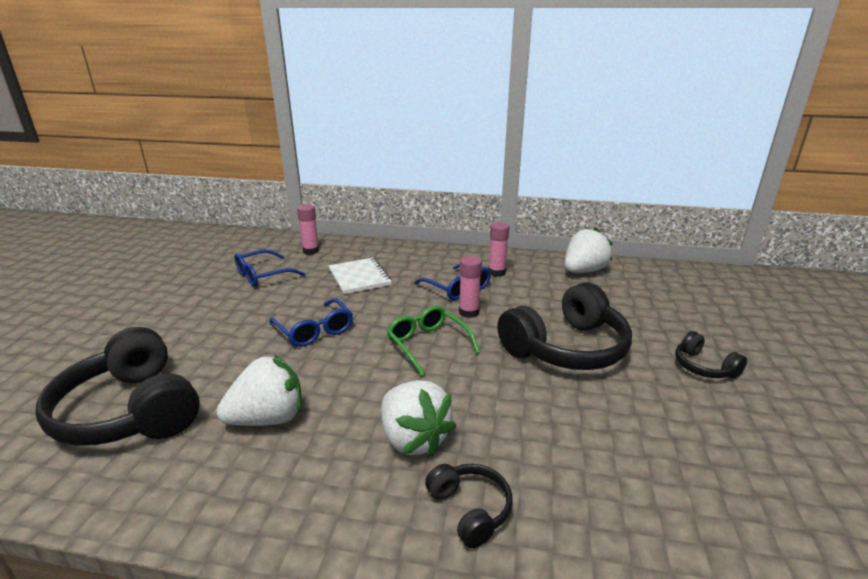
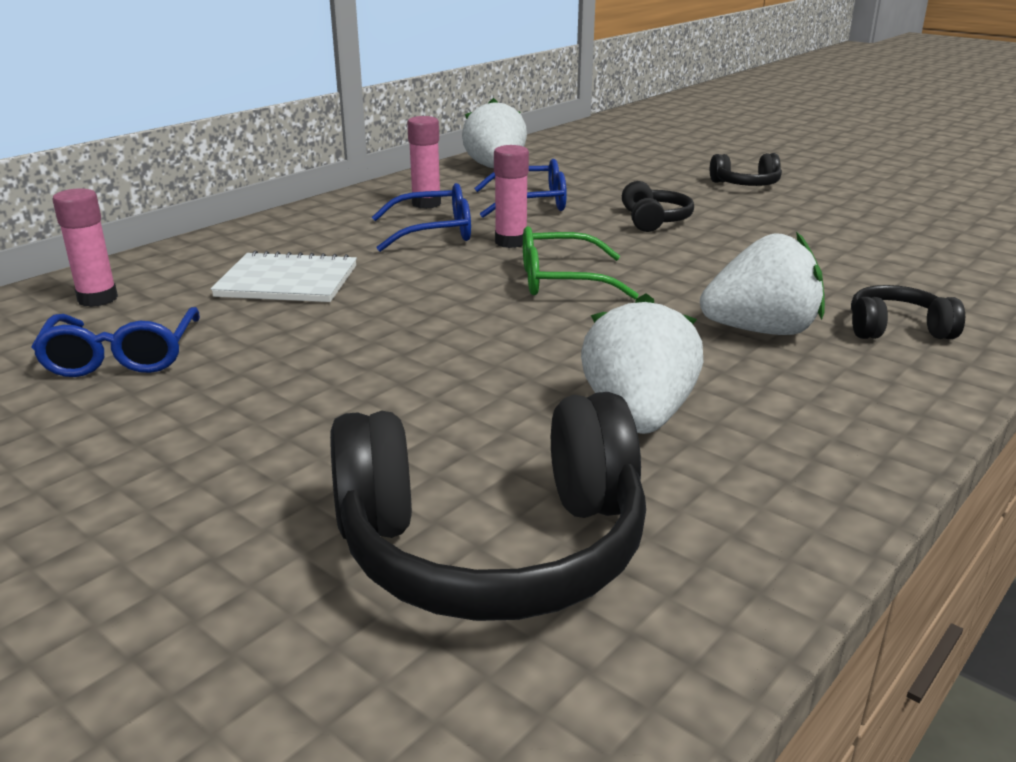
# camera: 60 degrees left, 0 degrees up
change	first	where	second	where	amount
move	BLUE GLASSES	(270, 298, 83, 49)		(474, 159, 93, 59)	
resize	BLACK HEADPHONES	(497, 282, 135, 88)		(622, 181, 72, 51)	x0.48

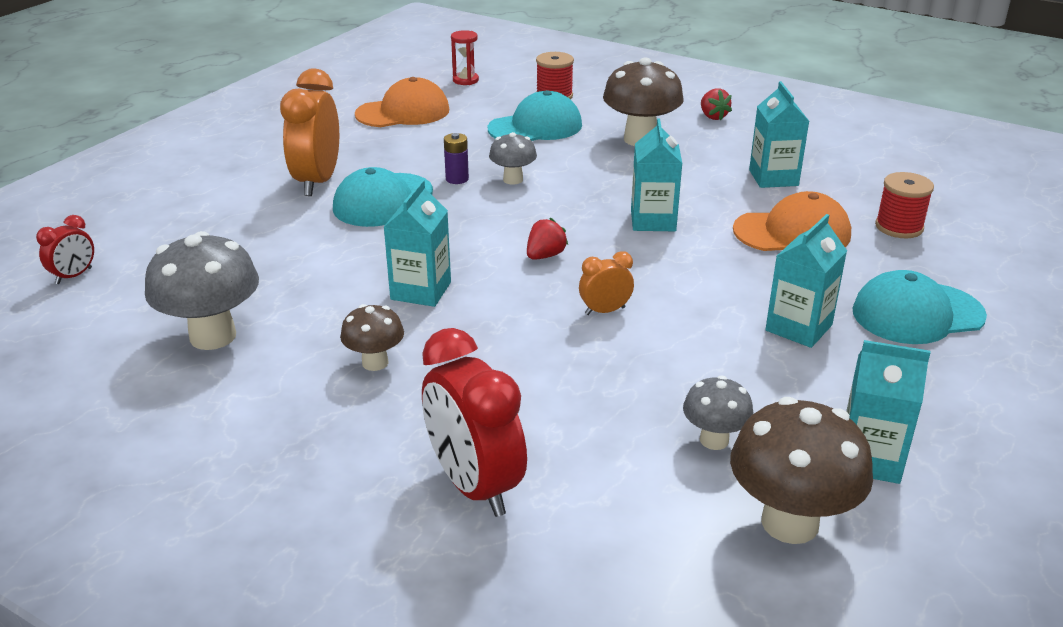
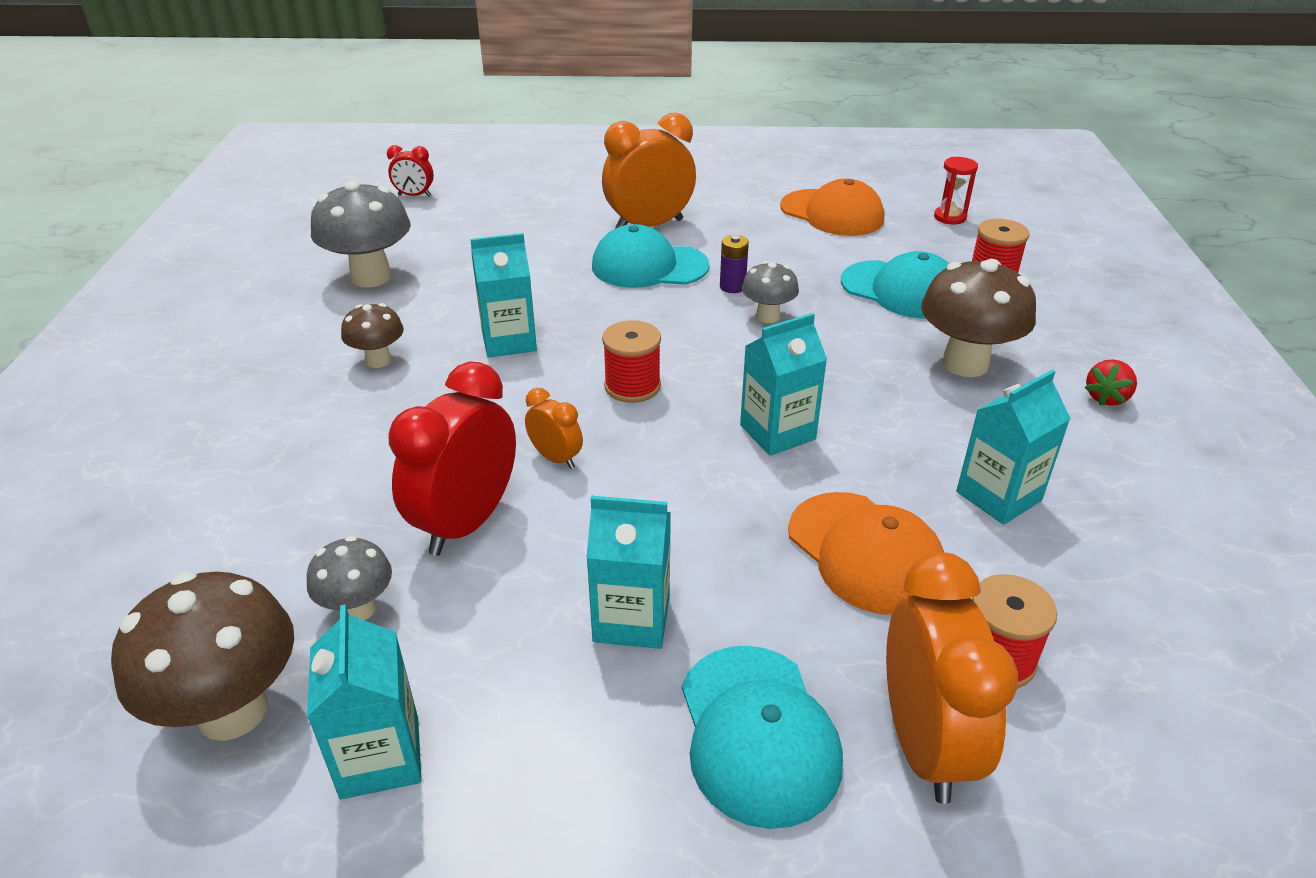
# camera: 60 degrees right, 5 degrees up
change	first	where	second	where	amount
insert			ORANGE CLOCK	(886, 552, 132, 252)	
move	RED CLOCK	(422, 328, 105, 189)		(388, 361, 128, 195)	
replace	RED STRAWBERRY	(527, 218, 41, 42)	RED SPOOL	(602, 320, 59, 83)	
rotate	TURQUOISE CAP	(852, 270, 135, 74)		(682, 646, 161, 183)	150 degrees counterclockwise

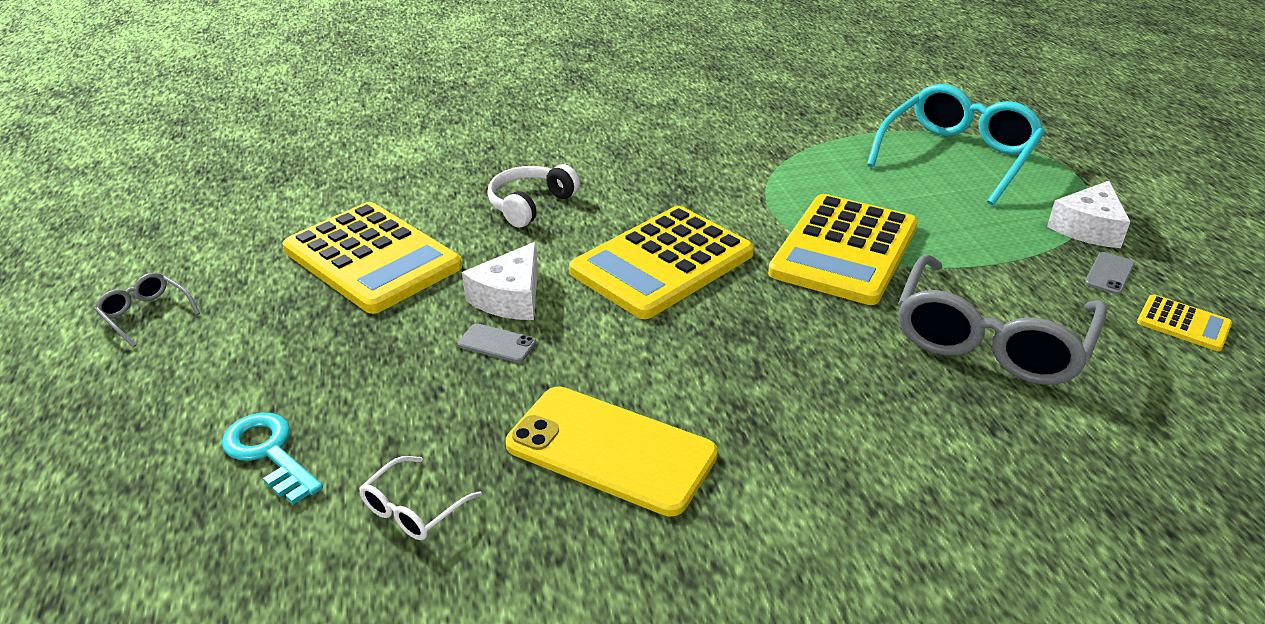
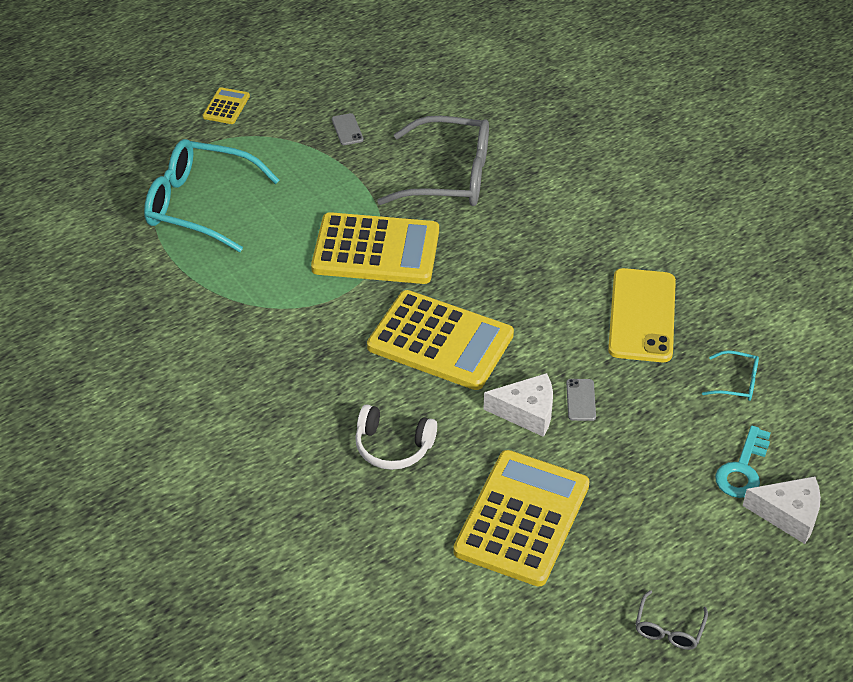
# camera: 110 degrees left, 10 degrees up
change	first	where	second	where	amount
move	WHITE CHEESE	(1047, 181, 84, 67)		(743, 476, 78, 68)	
move	YELLOW CALCULATOR	(1137, 294, 95, 57)		(203, 87, 47, 37)	
recolor	WHITE GLASSES	(359, 456, 123, 84)	TURQUOISE GLASSES	(702, 350, 57, 51)	
rotate	GREY PHONE	(1085, 252, 50, 43)		(332, 113, 31, 32)	60 degrees clockwise

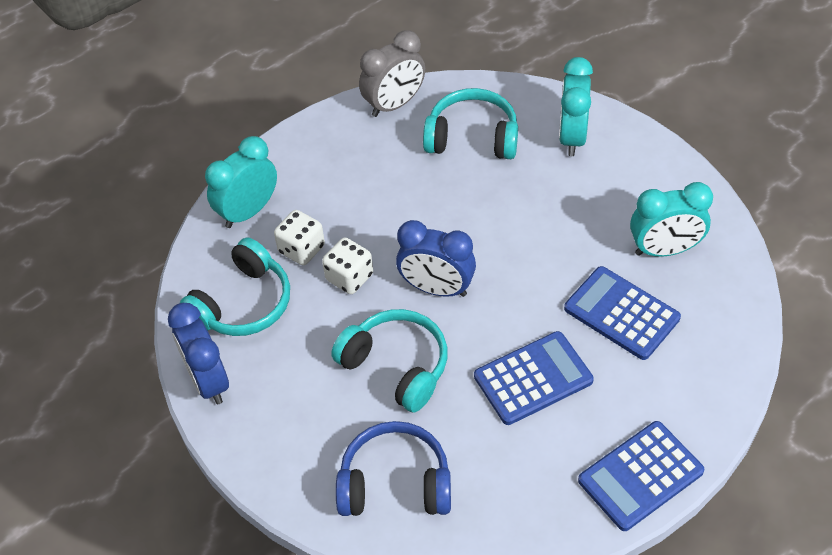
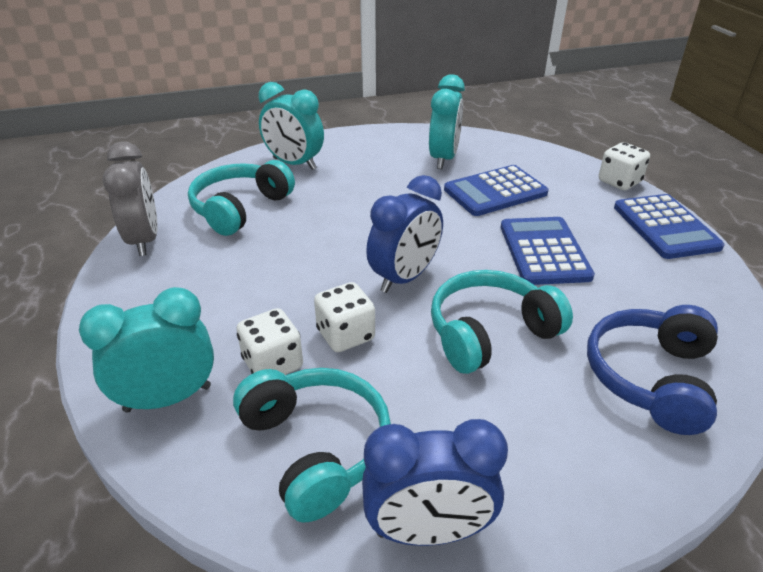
# camera: 70 degrees left, 15 degrees down
change	first	where	second	where	amount
insert			WHITE DICE	(599, 142, 51, 48)	
rotate	TURQUOISE CLOCK	(205, 136, 72, 92)		(79, 287, 135, 126)	90 degrees clockwise

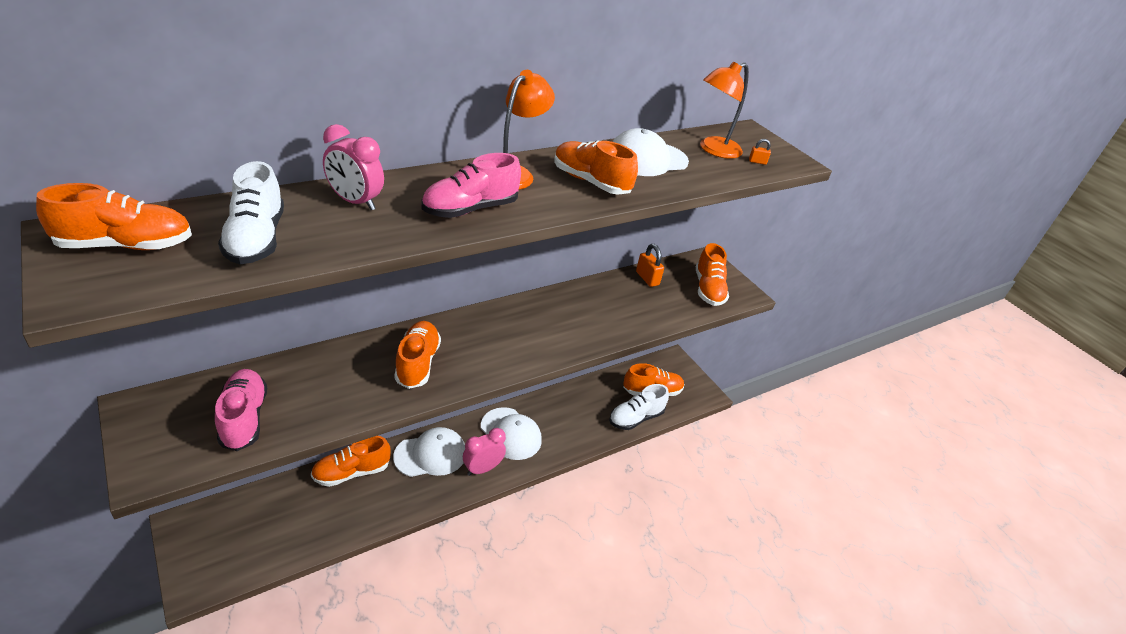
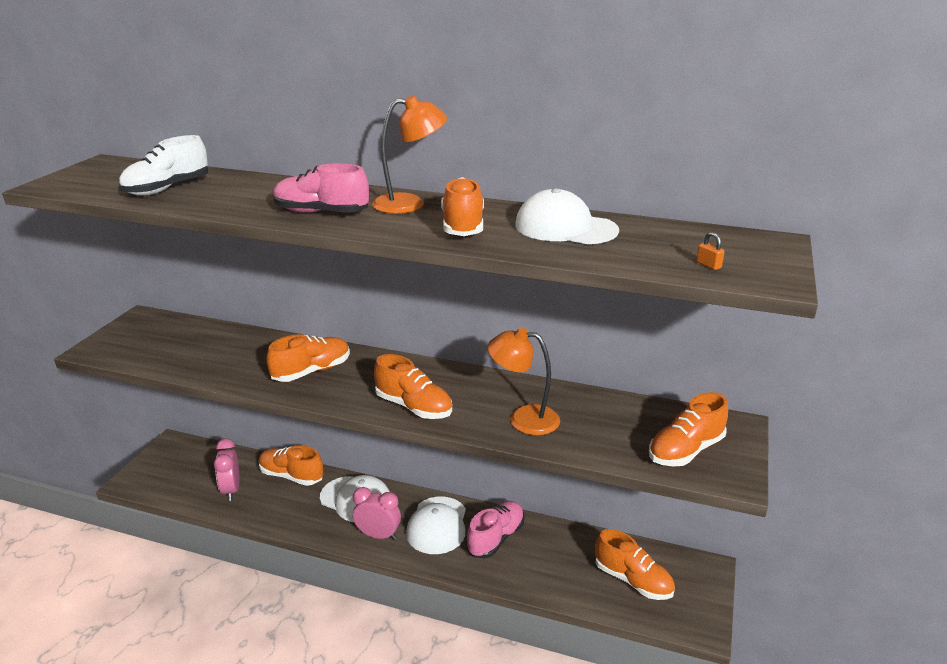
# camera: 55 degrees right, 10 degrees down
change	first	where	second	where	amount
delete	WHITE SHOE	(609, 384, 60, 46)			
delete	ORANGE PADLOCK	(636, 244, 28, 43)			
move	ORANGE SHOE	(36, 183, 156, 67)		(374, 354, 78, 65)	
move	PINK SHOE	(215, 369, 52, 82)		(467, 501, 57, 57)	
move	PINK CLOCK	(323, 124, 61, 86)		(214, 438, 25, 63)	
move	ORANGE LAMP	(700, 62, 49, 97)		(487, 328, 73, 107)	

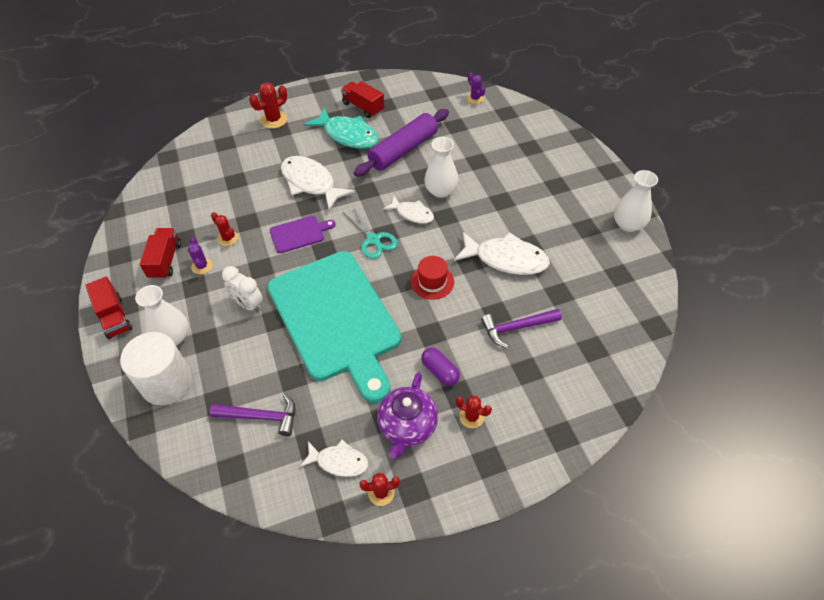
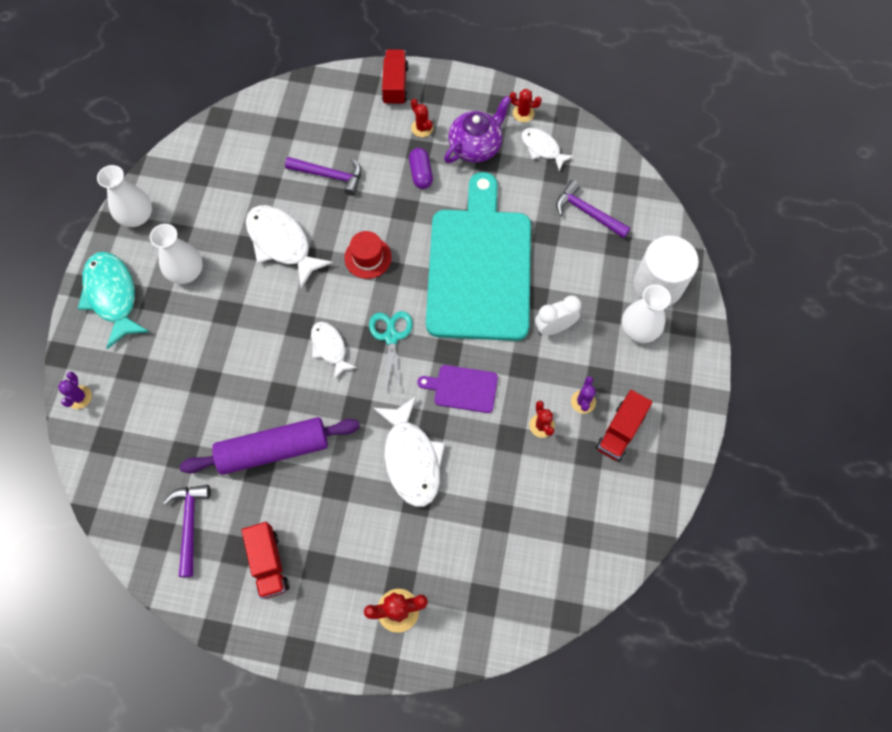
# camera: 150 degrees left, 15 degrees up
change	first	where	second	where	amount
insert			PURPLE HAMMER	(163, 485, 48, 92)	
move	RED TRUCK	(85, 277, 47, 62)		(382, 49, 27, 56)	
move	TURQUOISE FISH	(304, 108, 75, 41)		(78, 252, 71, 97)	
move	WHITE VASE	(424, 137, 34, 61)		(150, 224, 53, 60)	
move	PURPLE CACTUS	(467, 73, 18, 31)		(58, 372, 34, 37)	
rotate	WHITE CLOCK	(222, 266, 41, 46)		(535, 295, 46, 41)	90 degrees counterclockwise

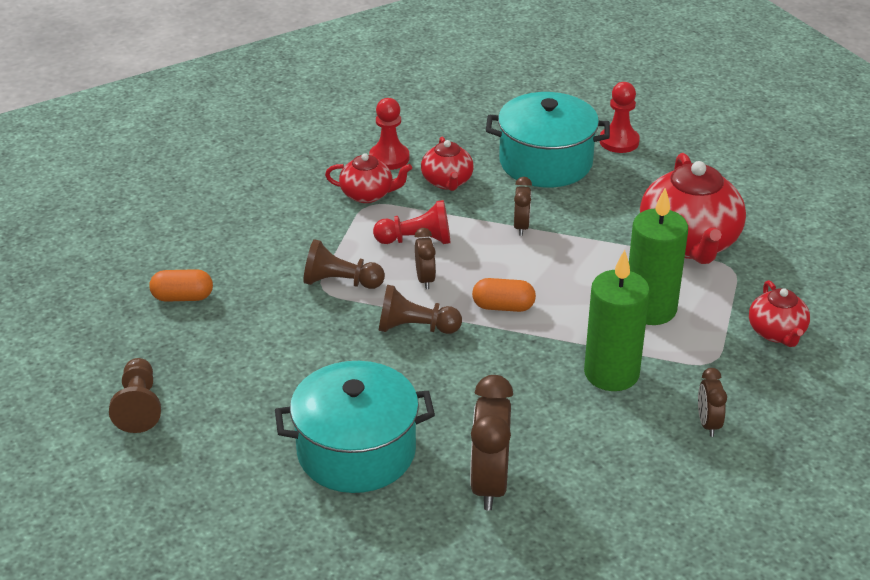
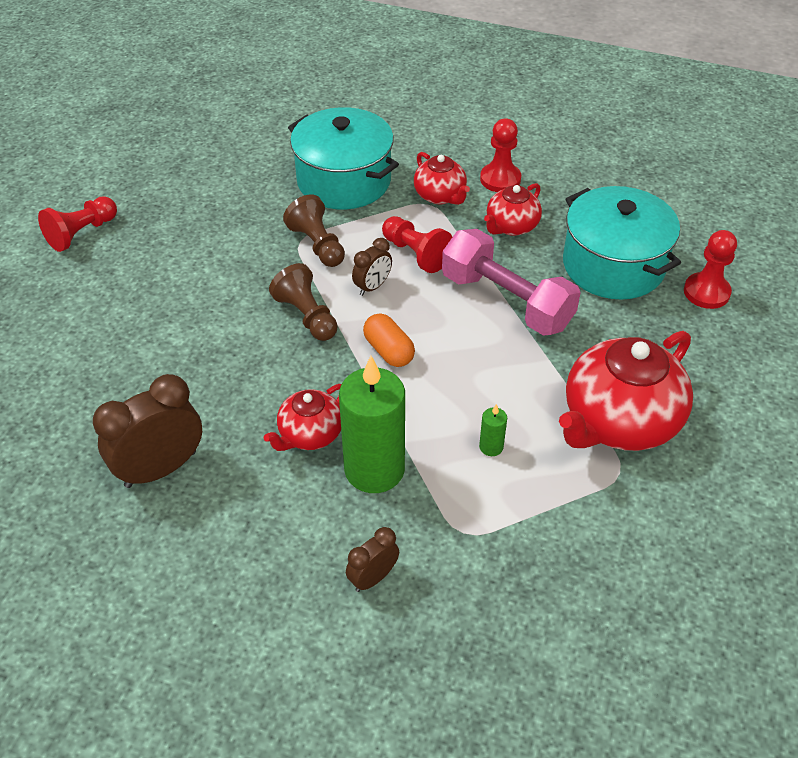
# camera: 50 degrees right, 10 degrees up
change	first	where	second	where	amount
delete	ORANGE CAPSULE	(149, 269, 64, 33)			
move	TURQUOISE POT	(275, 361, 160, 132)		(288, 107, 111, 102)	
move	RED TEAPOT	(749, 280, 61, 67)		(264, 384, 78, 67)	
replace	BROWN CLOCK	(514, 177, 18, 59)	PINK DUMBBELL	(442, 229, 139, 107)	
recolor	BROWN PAWN	(109, 358, 52, 75)	RED PAWN	(38, 196, 79, 56)	
resize	GREEN CANDLE	(629, 188, 59, 137)		(479, 404, 28, 52)	x0.41

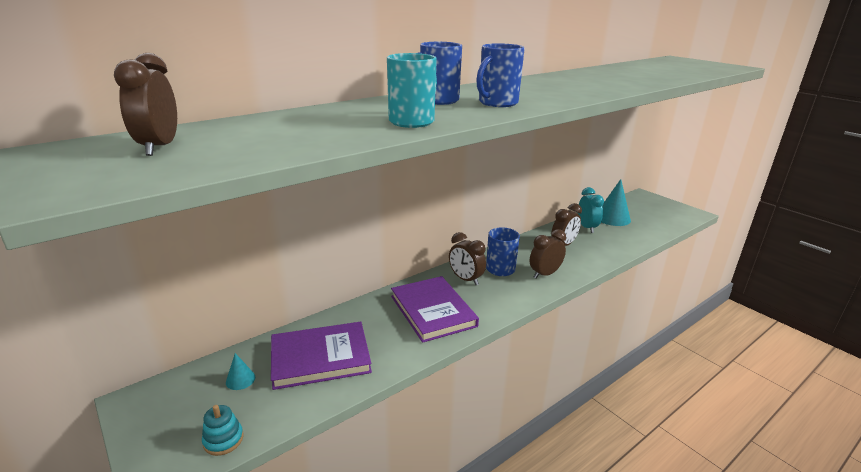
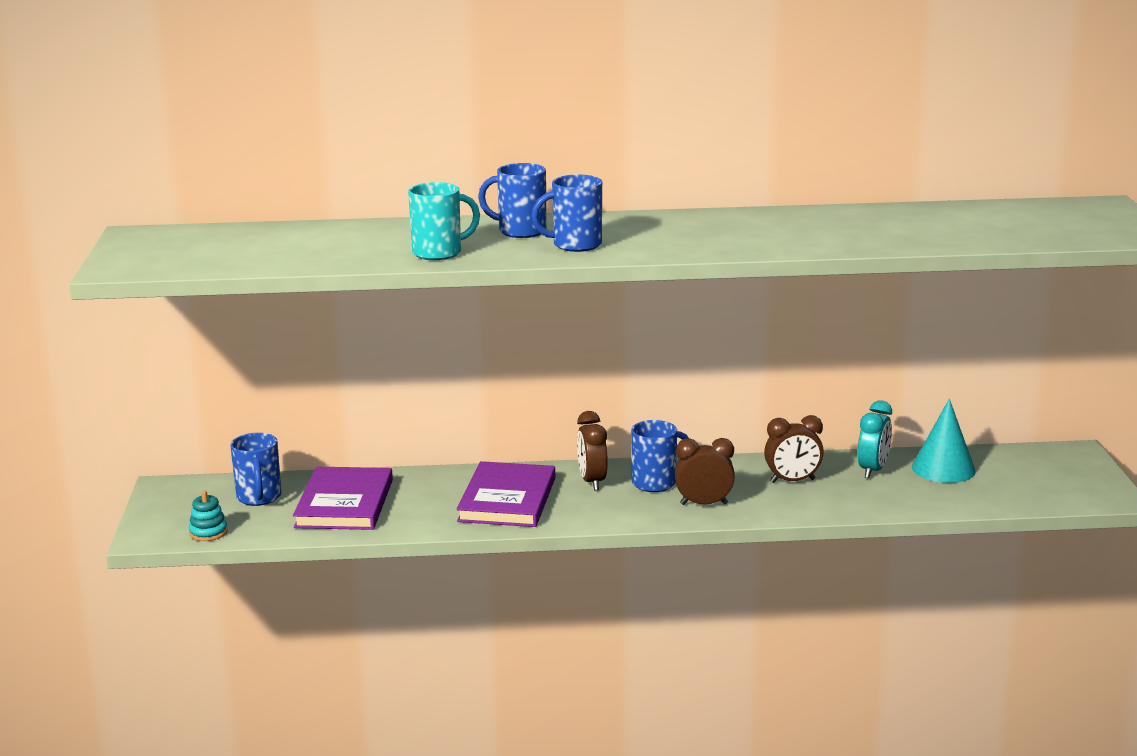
# camera: 35 degrees right, 5 degrees down
change	first	where	second	where	amount
delete	BROWN CLOCK	(114, 53, 63, 103)			
replace	TURQUOISE CONE	(226, 353, 29, 37)	BLUE MUG	(230, 433, 51, 73)	
rotate	PURPLE BOOK	(271, 322, 101, 68)		(293, 467, 100, 63)	75 degrees clockwise

